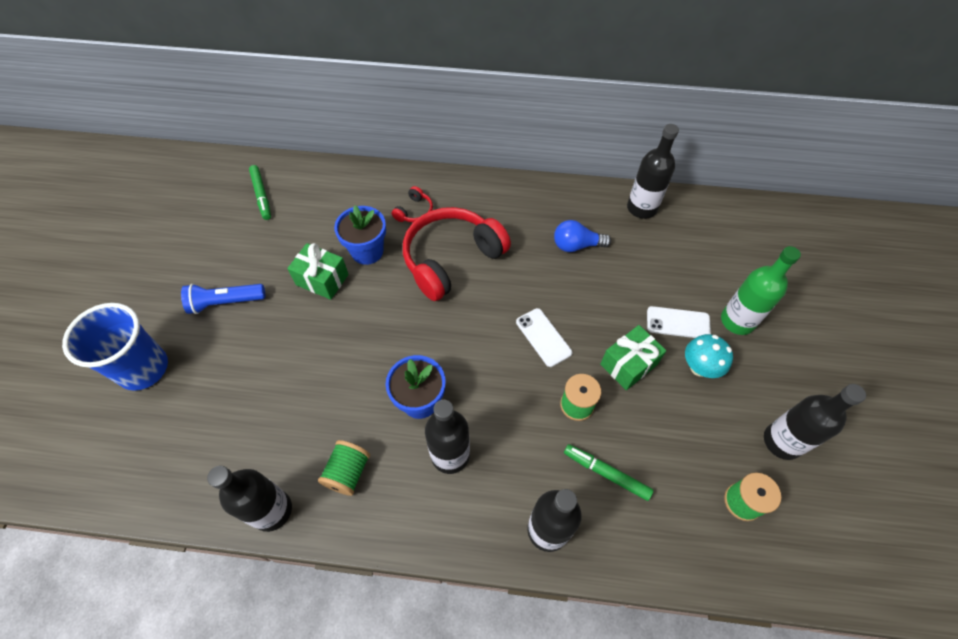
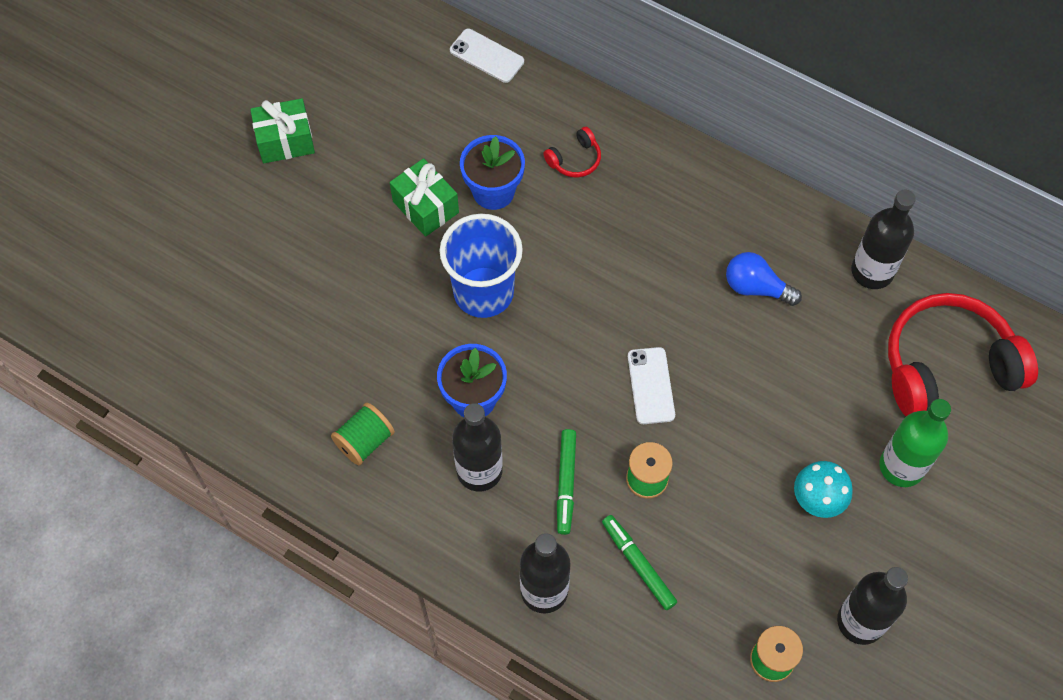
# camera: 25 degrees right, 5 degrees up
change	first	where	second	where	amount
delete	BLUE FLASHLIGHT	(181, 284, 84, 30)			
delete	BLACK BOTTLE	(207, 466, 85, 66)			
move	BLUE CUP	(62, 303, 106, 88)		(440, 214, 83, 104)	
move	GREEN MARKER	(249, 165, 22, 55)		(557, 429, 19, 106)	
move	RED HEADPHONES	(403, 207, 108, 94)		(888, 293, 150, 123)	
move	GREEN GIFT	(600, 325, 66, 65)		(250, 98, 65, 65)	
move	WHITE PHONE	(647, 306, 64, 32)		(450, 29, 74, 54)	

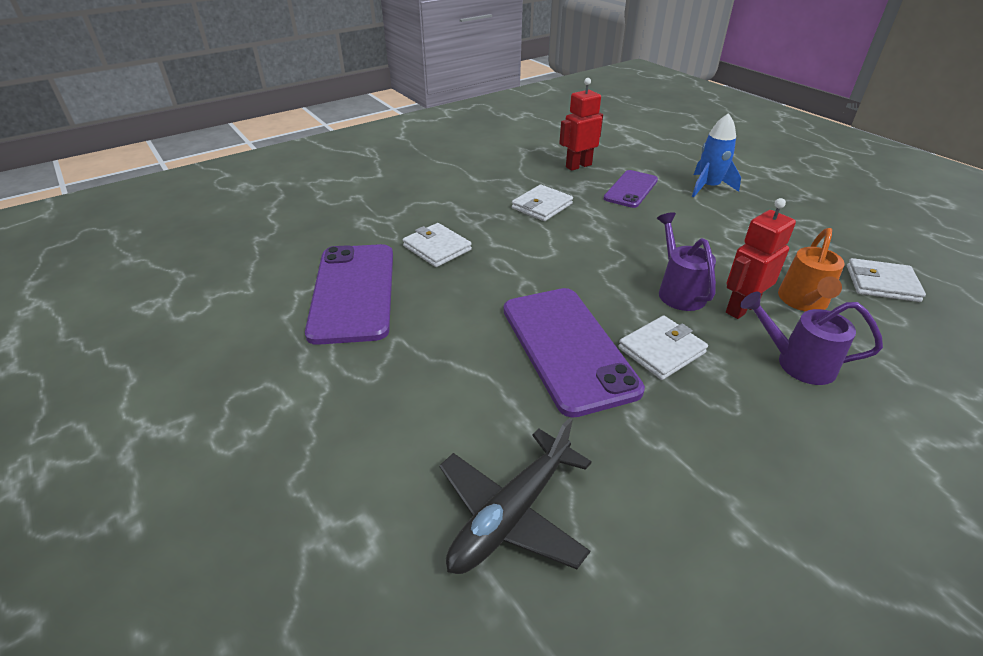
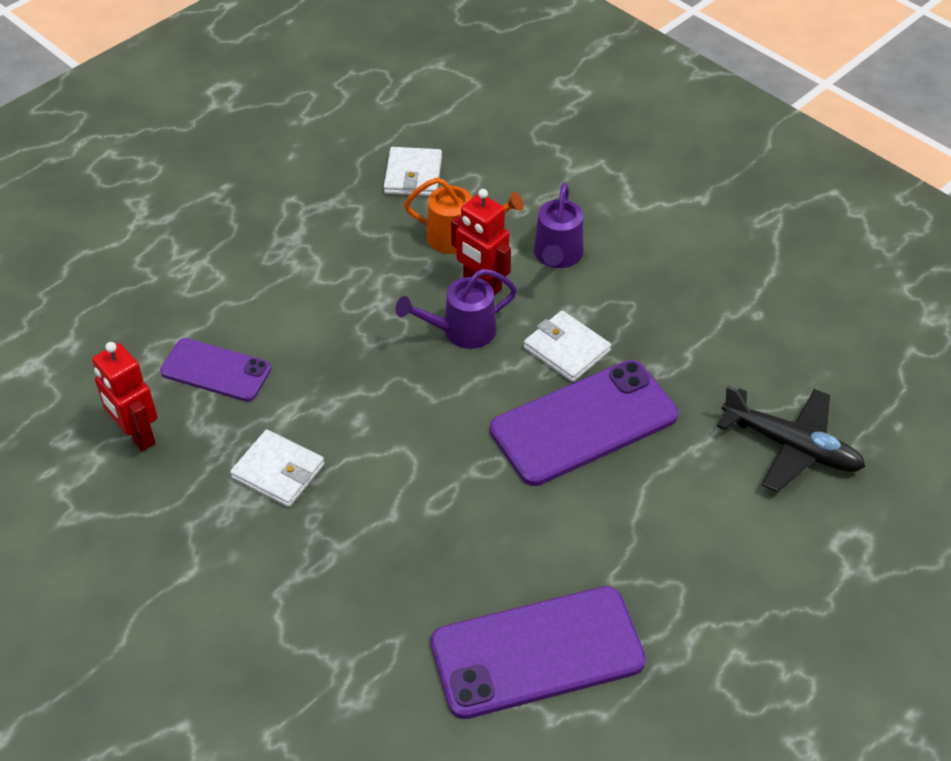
# camera: 100 degrees left, 10 degrees up
change	first	where	second	where	amount
delete	WHITE WALLET	(403, 223, 69, 44)			
delete	BLUE ROCKET	(692, 113, 49, 84)			

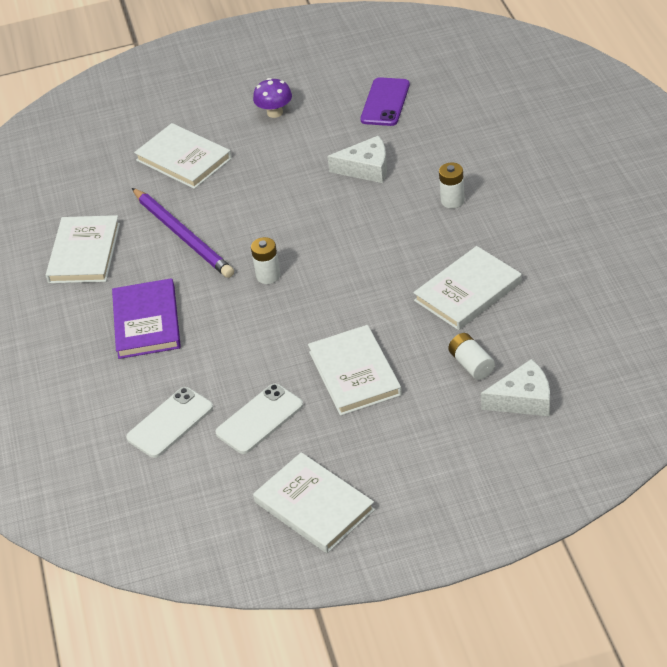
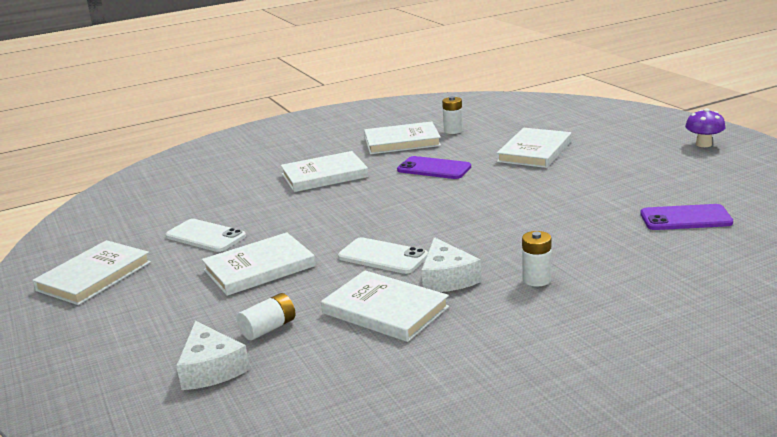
# camera: 75 degrees right, 20 degrees down
change	first	where	second	where	amount
move	WHITE PHONE	(126, 387, 87, 71)		(338, 237, 90, 37)	
move	WHITE BATTERY	(251, 237, 30, 47)		(442, 96, 21, 38)	
move	PURPLE MUSHROOM	(253, 78, 39, 40)		(685, 108, 41, 39)	
move	WHITE CHEESE	(327, 136, 60, 47)		(421, 237, 60, 55)	
replace	PURPLE PENCIL	(132, 188, 102, 90)	PURPLE PHONE	(397, 156, 74, 23)	
recolor	PURPLE BOOK	(112, 278, 69, 81)	WHITE BOOK	(281, 151, 88, 41)	

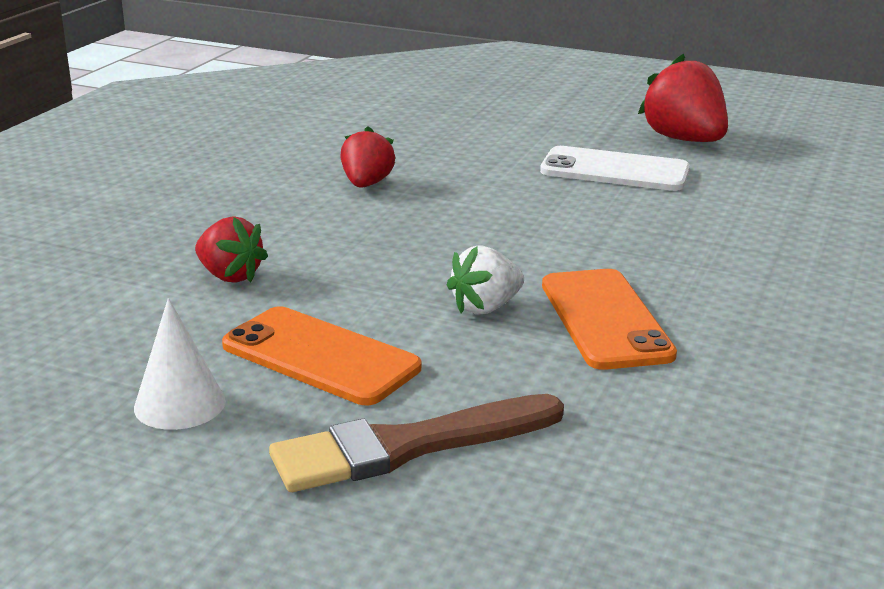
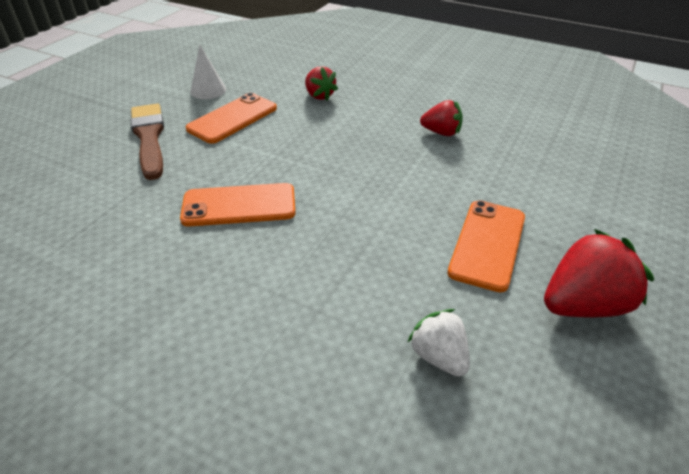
# camera: 95 degrees right, 15 degrees up
change	first	where	second	where	amount
move	WHITE STRAWBERRY	(446, 246, 78, 69)		(407, 309, 63, 68)	
recolor	WHITE PHONE	(540, 146, 150, 45)	ORANGE PHONE	(447, 200, 78, 92)	
rotate	RED STRAWBERRY	(195, 217, 73, 66)		(305, 66, 33, 34)	75 degrees counterclockwise

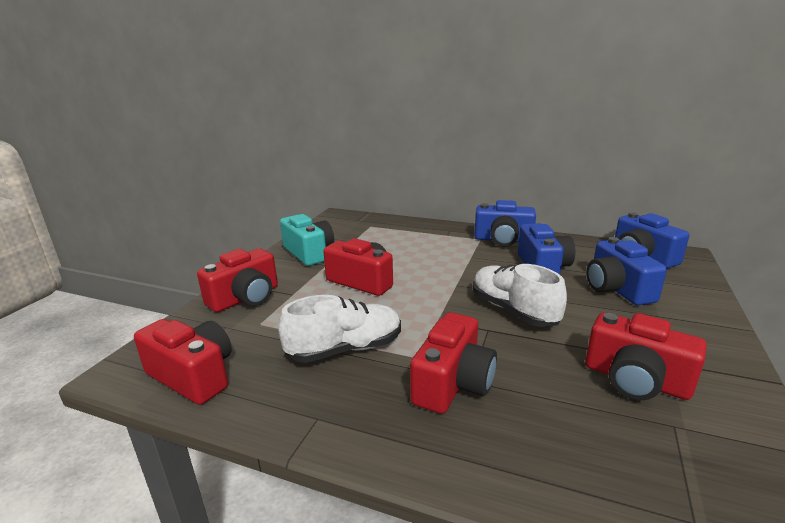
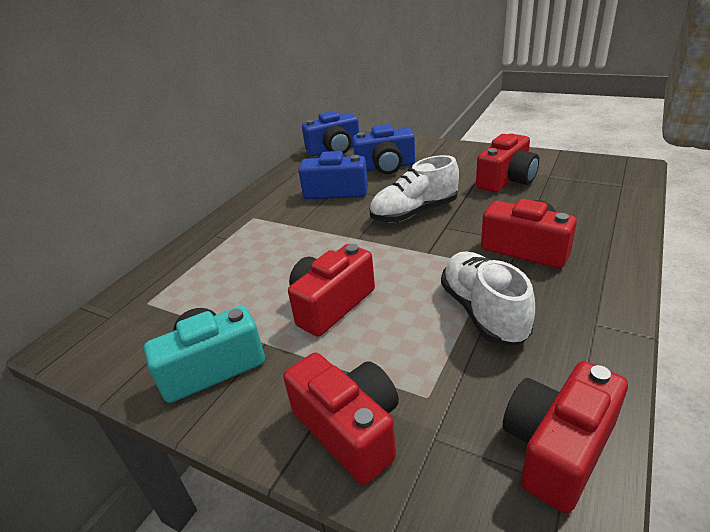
# camera: 80 degrees left, 10 degrees up
change	first	where	second	where	amount
delete	BLUE CAMERA	(474, 200, 62, 46)			

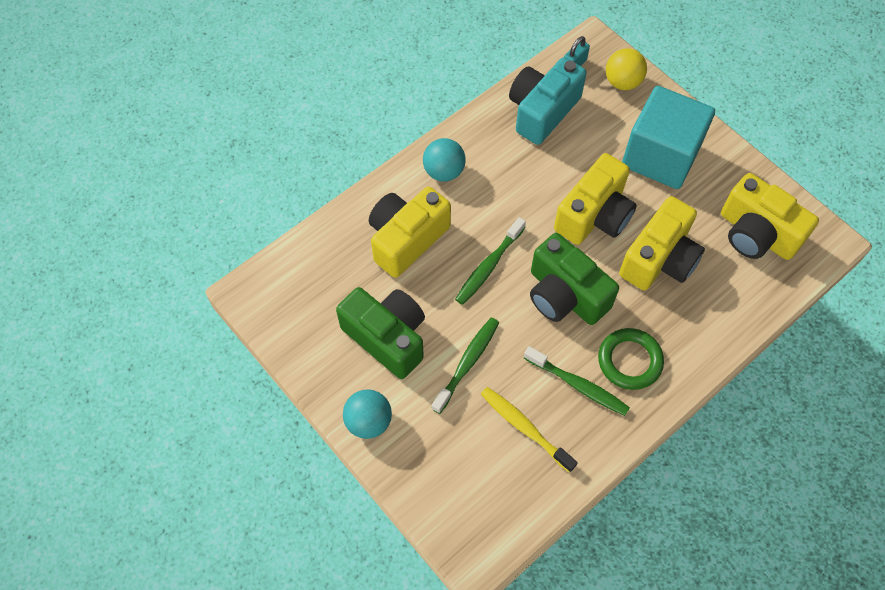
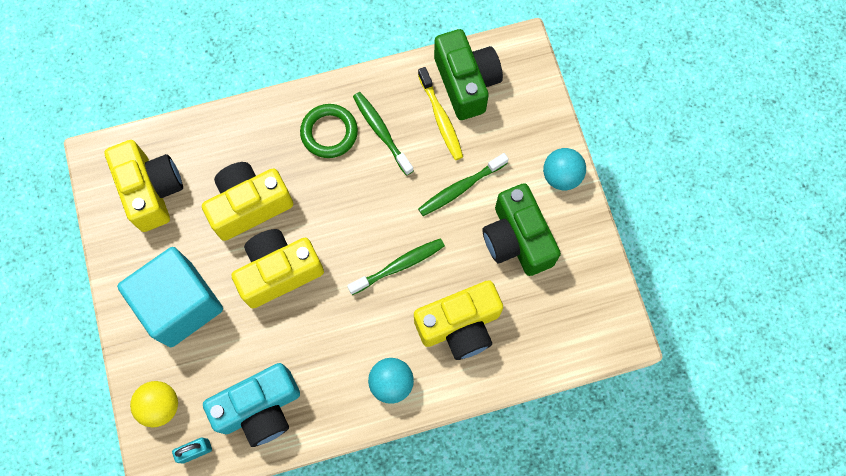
# camera: 155 degrees left, 10 degrees up
change	first	where	second	where	amount
move	GREEN CAMERA	(530, 233, 89, 92)		(434, 29, 69, 91)	

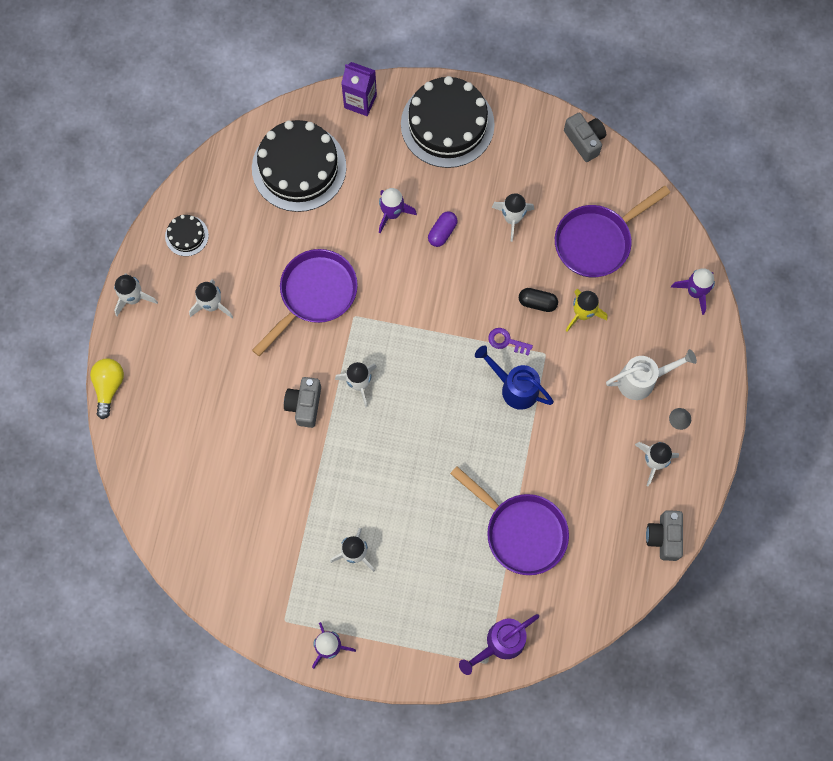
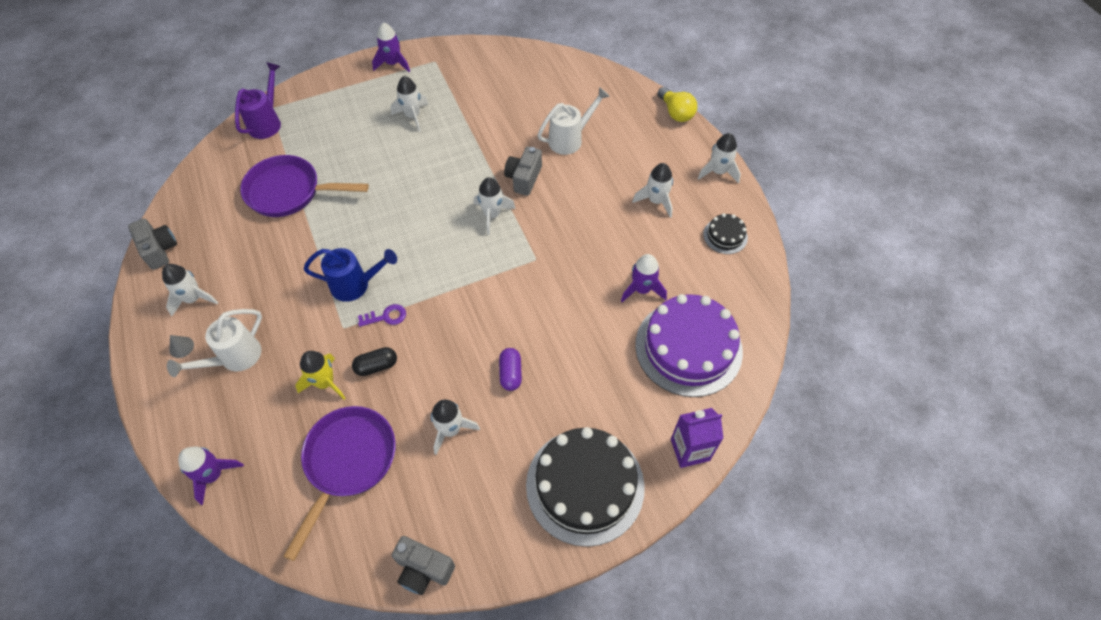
# camera: 145 degrees right, 15 degrees down
change	first	where	second	where	amount
delete	PURPLE PAN	(252, 249, 106, 107)			
insert			WHITE WATERING CAN	(538, 87, 72, 68)	
move	PURPLE ROCKET	(379, 188, 38, 45)		(621, 254, 46, 48)	
recolor	BLACK CAKE	(252, 120, 94, 92)	PURPLE CAKE	(635, 294, 108, 103)	
rotate	GREY CAMERA	(284, 377, 37, 51)		(504, 147, 38, 49)	135 degrees counterclockwise

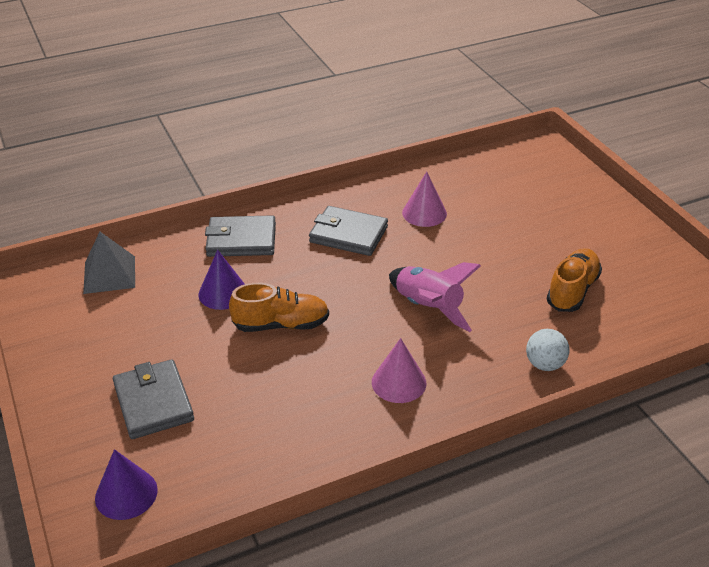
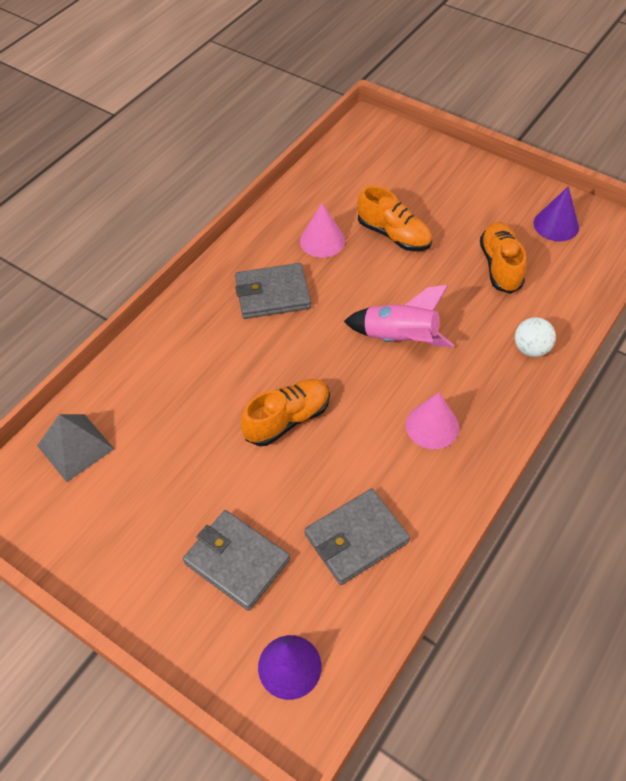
# camera: 30 degrees left, 15 degrees up
change	first	where	second	where	amount
insert			ORANGE SHOE	(358, 186, 74, 65)	
move	PURPLE CONE	(199, 250, 46, 60)		(533, 186, 46, 55)	
move	GREY WALLET	(205, 215, 71, 42)		(305, 488, 105, 97)	

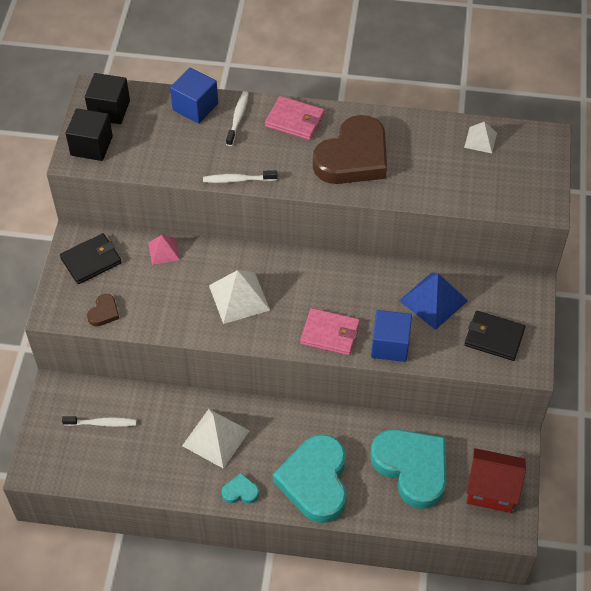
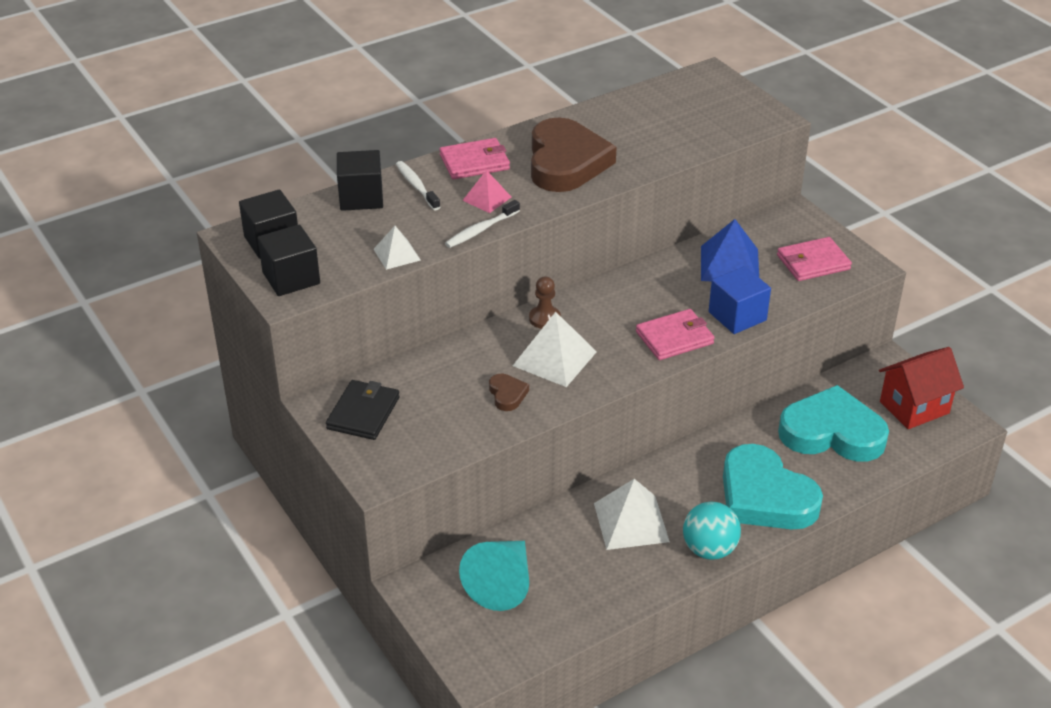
# camera: 40 degrees left, 15 degrees down
change	first	where	second	where	amount
insert			BROWN PAWN	(529, 276, 32, 53)	
move	BROWN HEART	(87, 294, 32, 33)		(489, 374, 40, 37)	
move	PINK PYRAMID	(148, 235, 32, 30)		(462, 170, 49, 43)	
move	WHITE PYRAMID	(464, 122, 33, 31)		(374, 226, 47, 44)	
replace	WHITE TOOTHBRUSH	(62, 416, 75, 11)	TURQUOISE CONE	(459, 541, 70, 70)	
replace	TURQUOISE HEART	(222, 473, 37, 31)	TURQUOISE BALL	(683, 502, 58, 57)	
recolor	BLUE CUBE	(170, 68, 48, 56)	BLACK CUBE	(337, 150, 46, 61)	
recolor	BLACK WALLET	(464, 311, 61, 50)	PINK WALLET	(777, 237, 75, 44)	

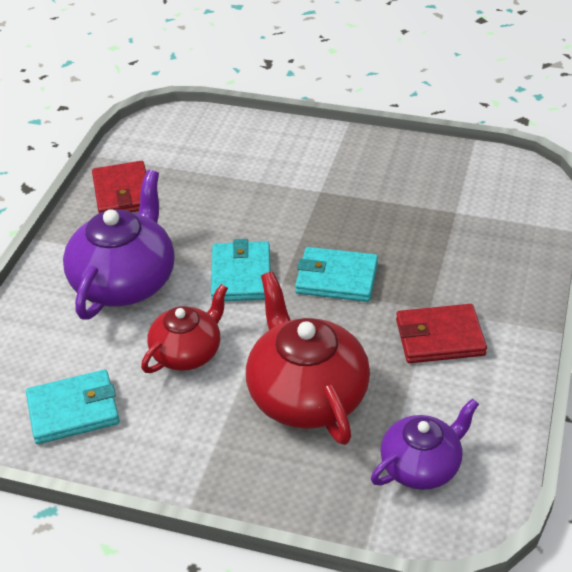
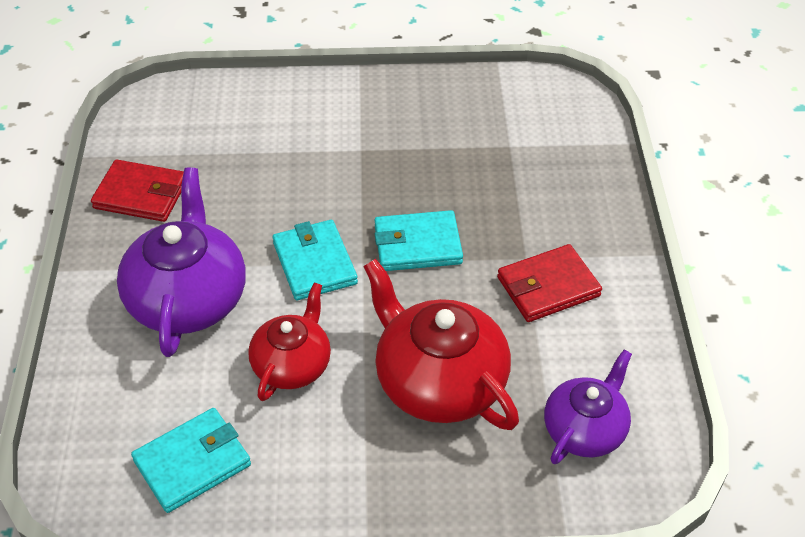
# camera: 20 degrees left, 5 degrees up
change	first	where	second	where	amount
rotate	RED WALLET	(92, 161, 54, 52)		(91, 159, 93, 63)	45 degrees counterclockwise

